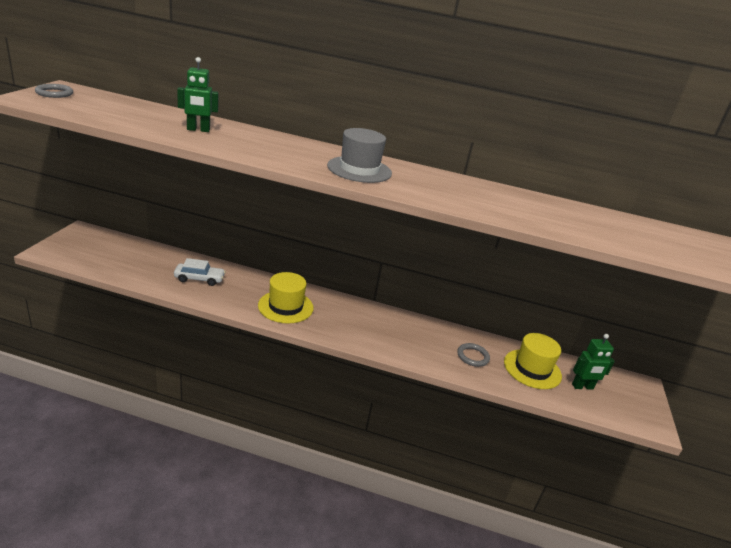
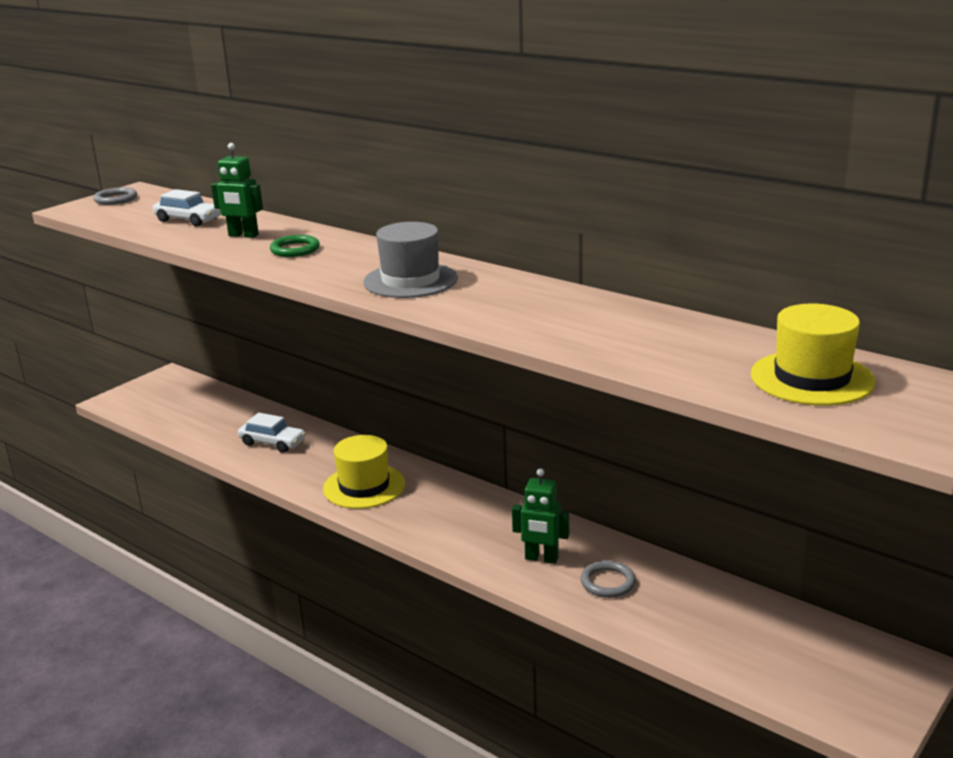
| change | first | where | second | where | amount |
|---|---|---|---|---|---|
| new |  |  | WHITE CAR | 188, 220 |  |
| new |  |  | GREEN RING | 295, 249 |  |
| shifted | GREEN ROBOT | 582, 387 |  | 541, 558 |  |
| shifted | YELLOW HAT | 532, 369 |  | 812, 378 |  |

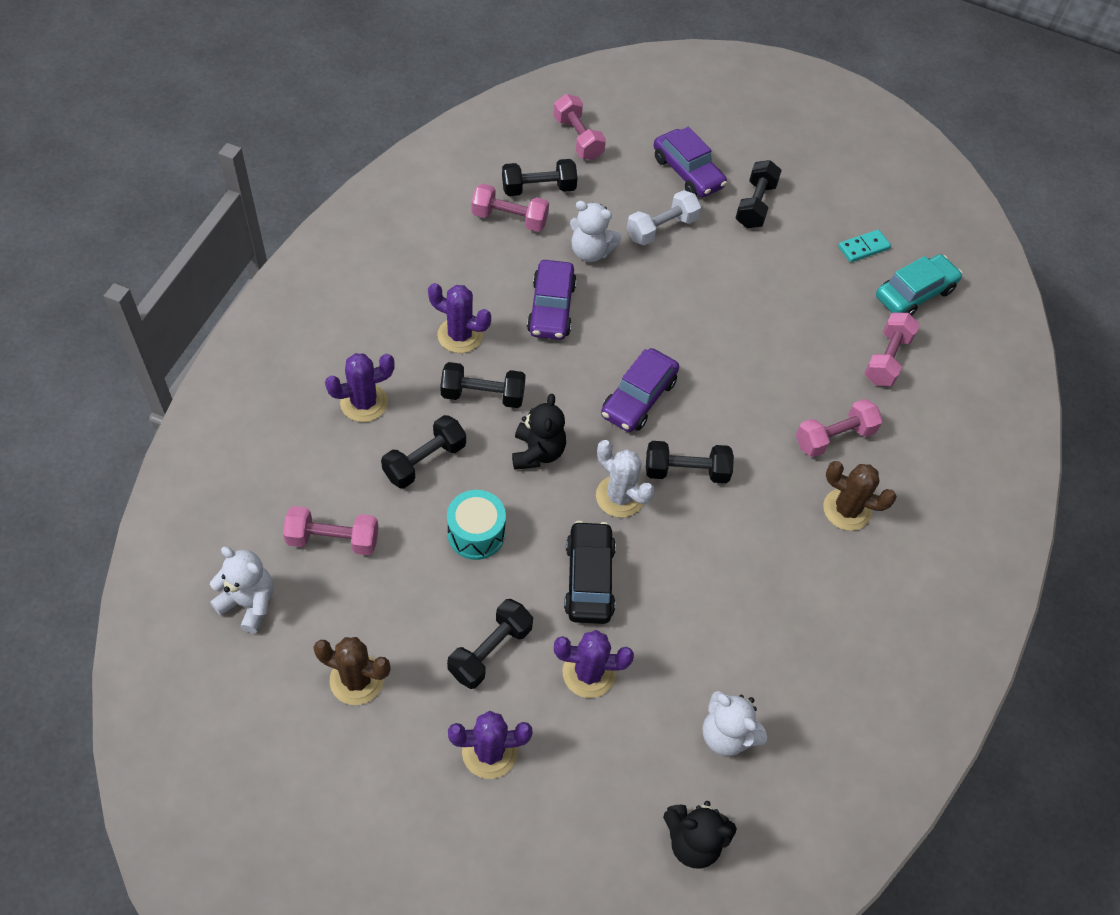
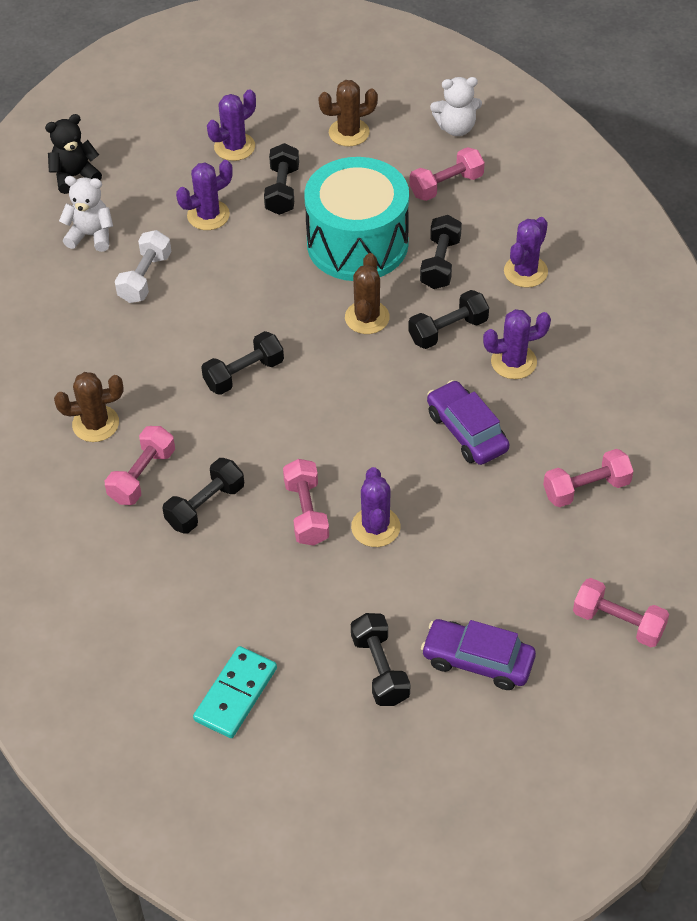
| change | first | where | second | where | amount |
|---|---|---|---|---|---|
| shifted | WHITE DUMBBELL | 661, 228 |  | 145, 278 |  |
| shifted | BLACK DUMBBELL | 538, 189 |  | 205, 506 |  |
| scaled | TURQUOISE DOMINO | 863, 247 |  | 236, 694 | x1.51 |
| shifted | PINK DUMBBELL | 887, 359 |  | 306, 512 |  |
| scaled | TURQUOISE DRUM | 476, 534 |  | 357, 243 | x2.05 |
| swapped | BLACK TEDDY BEAR | 537, 452 | BROWN CACTUS | 367, 318 |  |
| new |  |  | PURPLE CACTUS | 375, 527 |  |
| gone | BLACK CAR | 589, 579 |  |  |  |
| gone | WHITE TEDDY BEAR | 590, 252 |  |  |  |
| gone | WHITE CACTUS | 619, 496 |  |  |  |
| gone | PURPLE CAR | 638, 398 |  |  |  |
| gone | TURQUOISE CAR | 914, 293 |  |  |  |

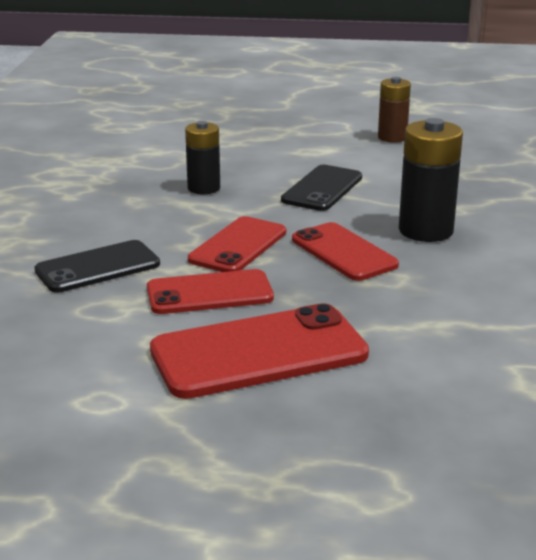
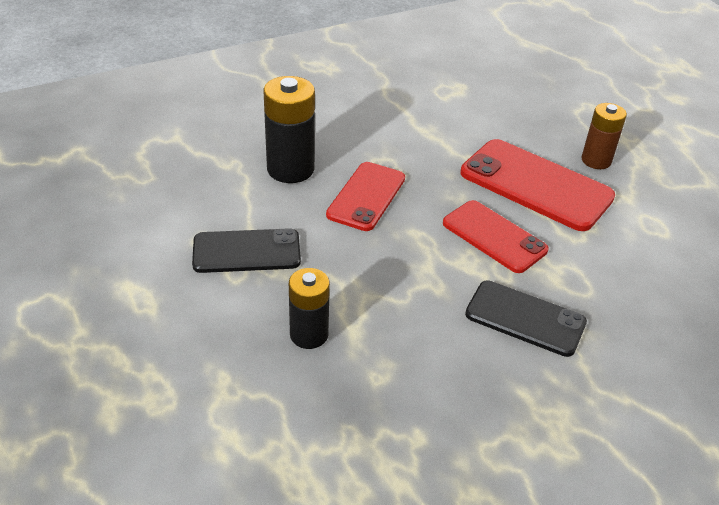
| change | first | where | second | where | amount |
|---|---|---|---|---|---|
| shifted | BROWN BATTERY | 392, 137 |  | 596, 160 |  |
| gone | RED PHONE | 238, 246 |  |  |  |

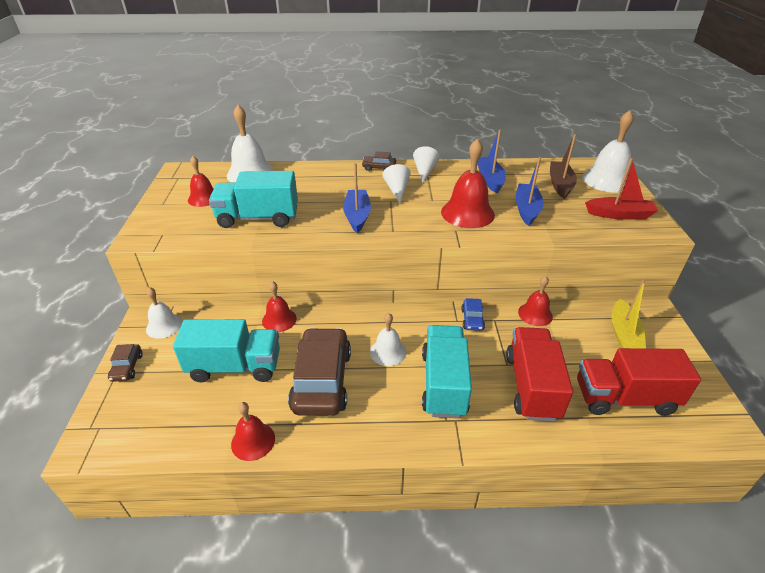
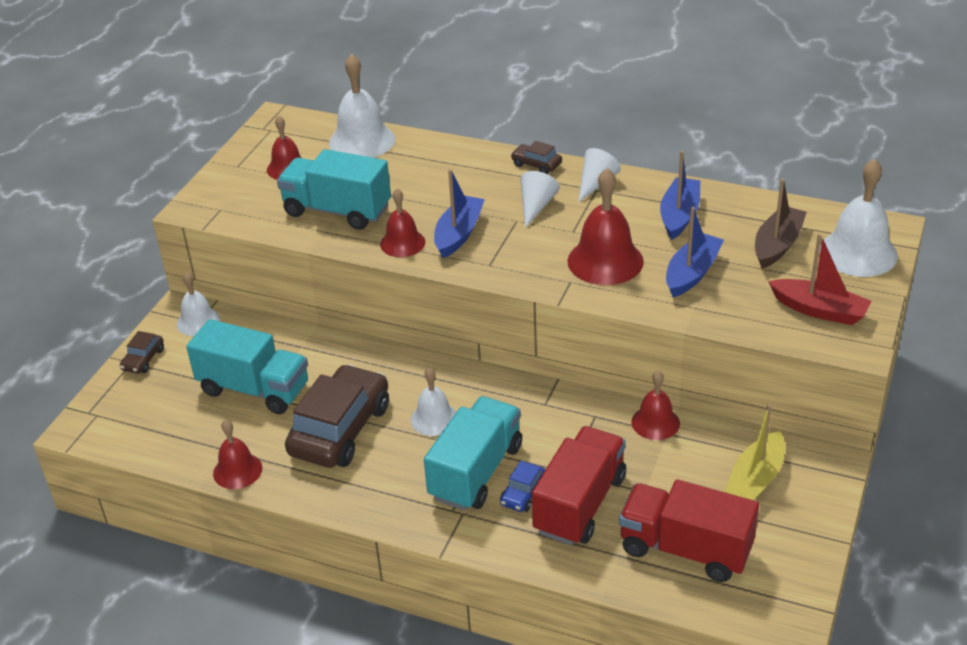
| change | first | where | second | where | amount |
|---|---|---|---|---|---|
| shifted | RED BELL | 279, 319 |  | 402, 243 |  |
| shifted | BLUE CAR | 472, 319 |  | 523, 493 |  |

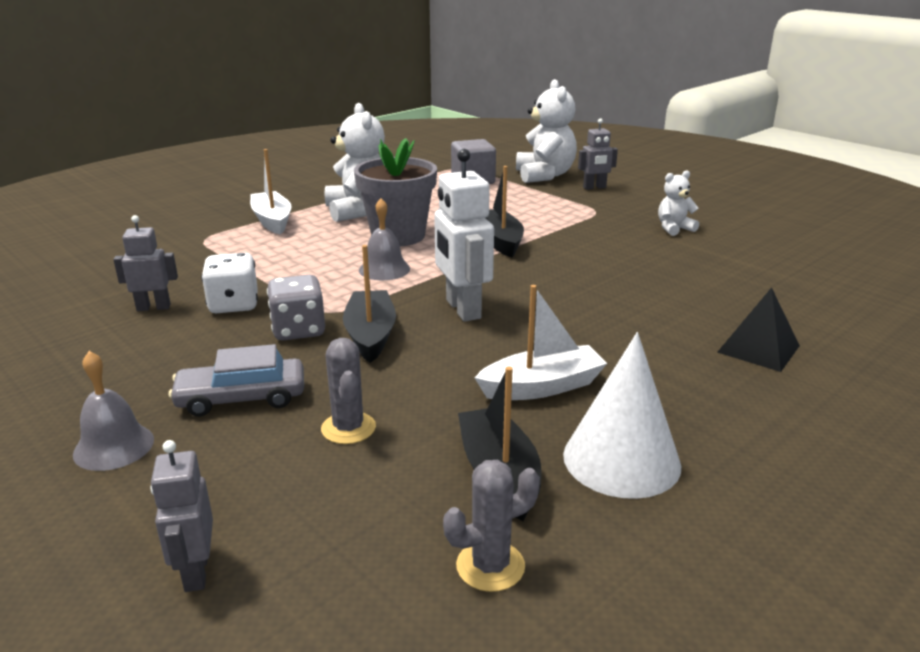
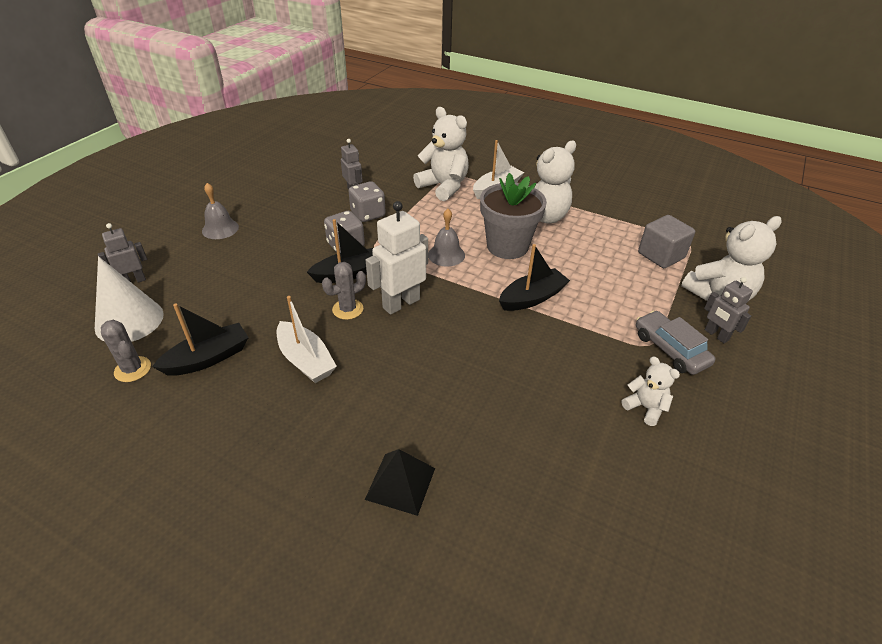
| change | first | where | second | where | amount |
|---|---|---|---|---|---|
| shifted | WHITE CONE | 621, 459 |  | 129, 320 |  |
| shifted | GREY CACTUS | 348, 428 |  | 348, 309 |  |
| repainted | WHITE DICE | 234, 305 | GREY DICE | 368, 214 |  |
| new |  |  | WHITE TEDDY BEAR | 444, 187 |  |
| shifted | GREY CAR | 241, 398 |  | 670, 349 |  |

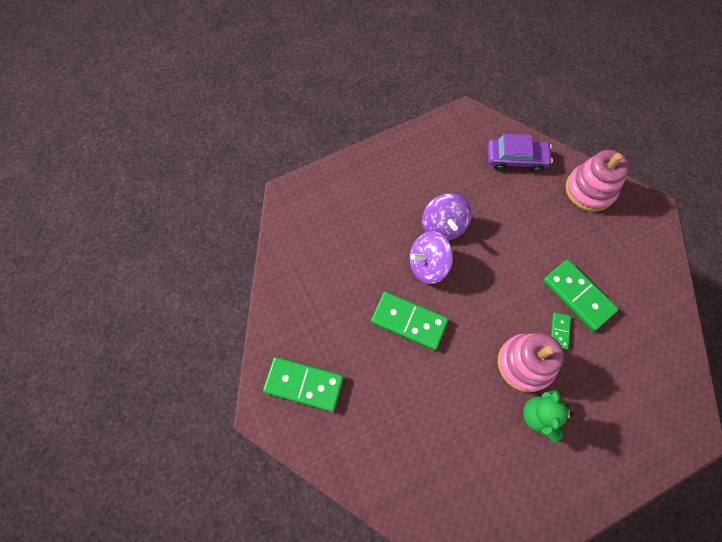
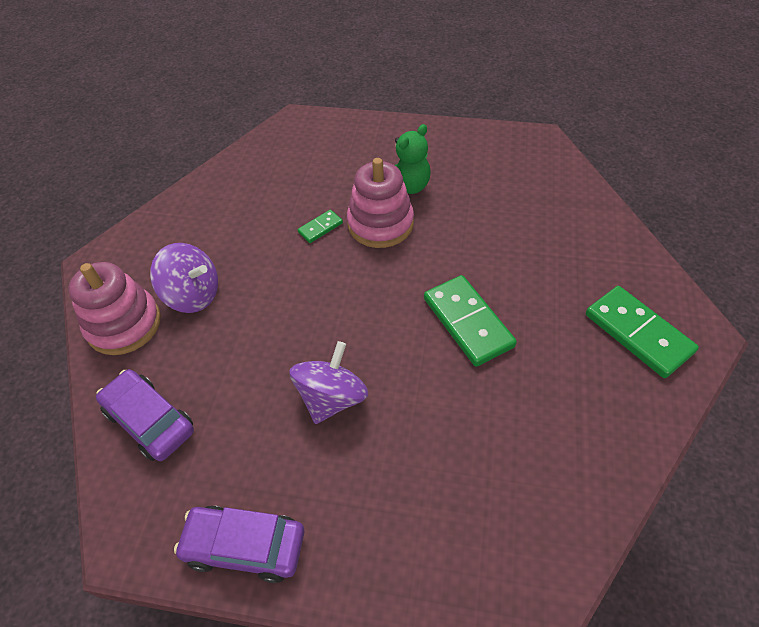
| change | first | where | second | where | amount |
|---|---|---|---|---|---|
| shifted | PURPLE SPINNING TOP | 428, 265 |  | 193, 295 |  |
| new |  |  | PURPLE CAR | 245, 546 |  |
| gone | GREEN DOMINO | 578, 295 |  |  |  |

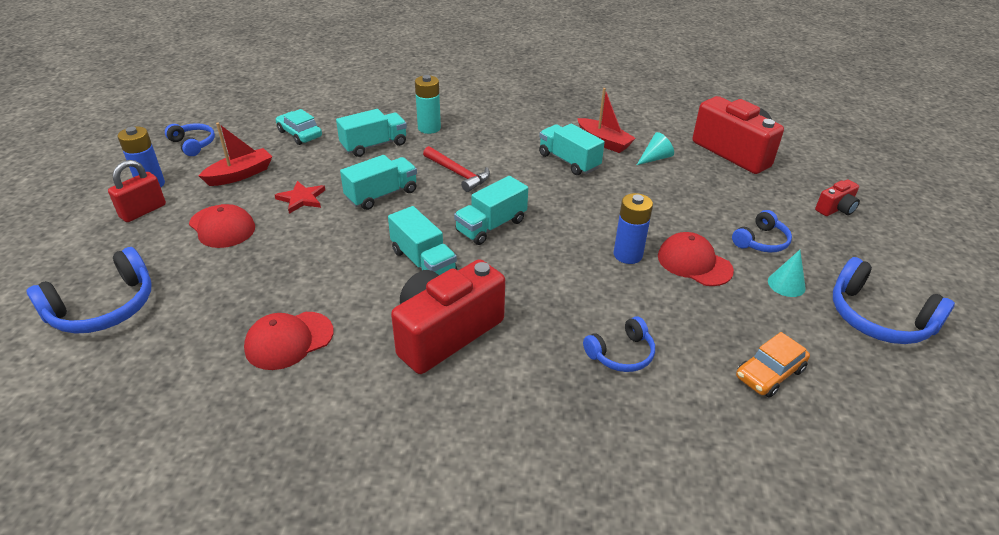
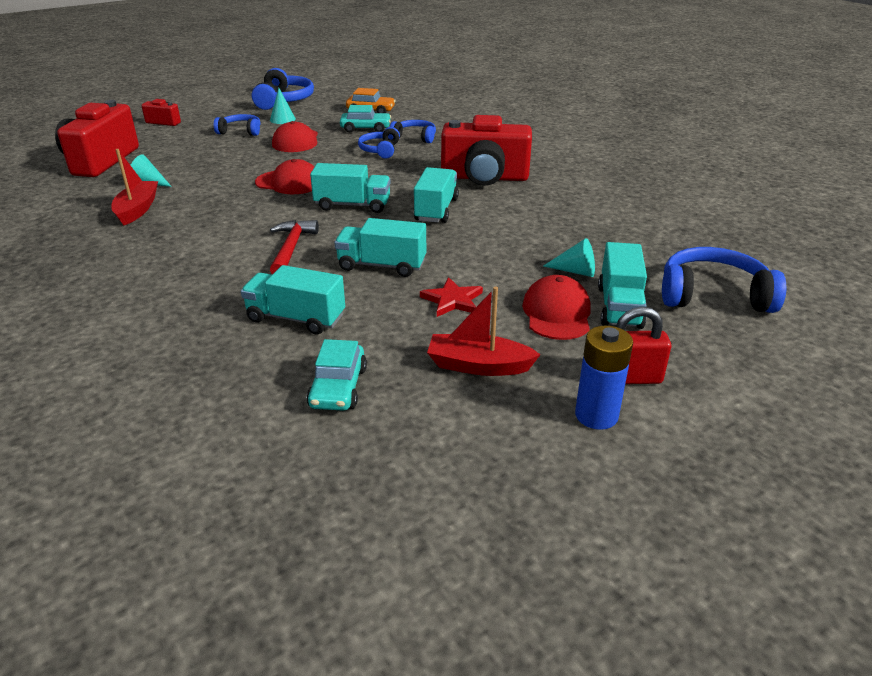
| change | first | where | second | where | amount |
|---|---|---|---|---|---|
| shifted | RED CAP | 289, 340 |  | 289, 182 |  |
| new |  |  | TURQUOISE CAR | 365, 128 |  |
| shifted | BLUE HEADPHONES | 193, 144 |  | 380, 150 |  |
| new |  |  | TURQUOISE CONE | 575, 271 |  |
| shifted | TURQUOISE TRUCK | 569, 161 |  | 619, 306 |  |
| gone | TURQUOISE BATTERY | 429, 128 |  |  |  |
| gone | BLUE BATTERY | 627, 255 |  |  |  |

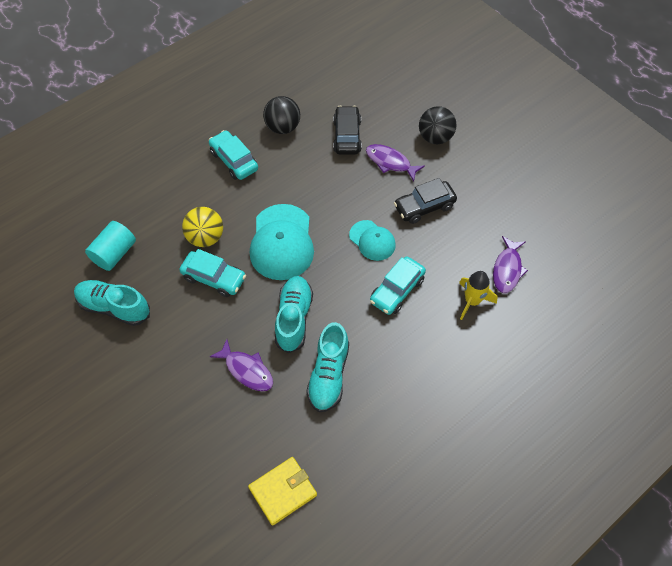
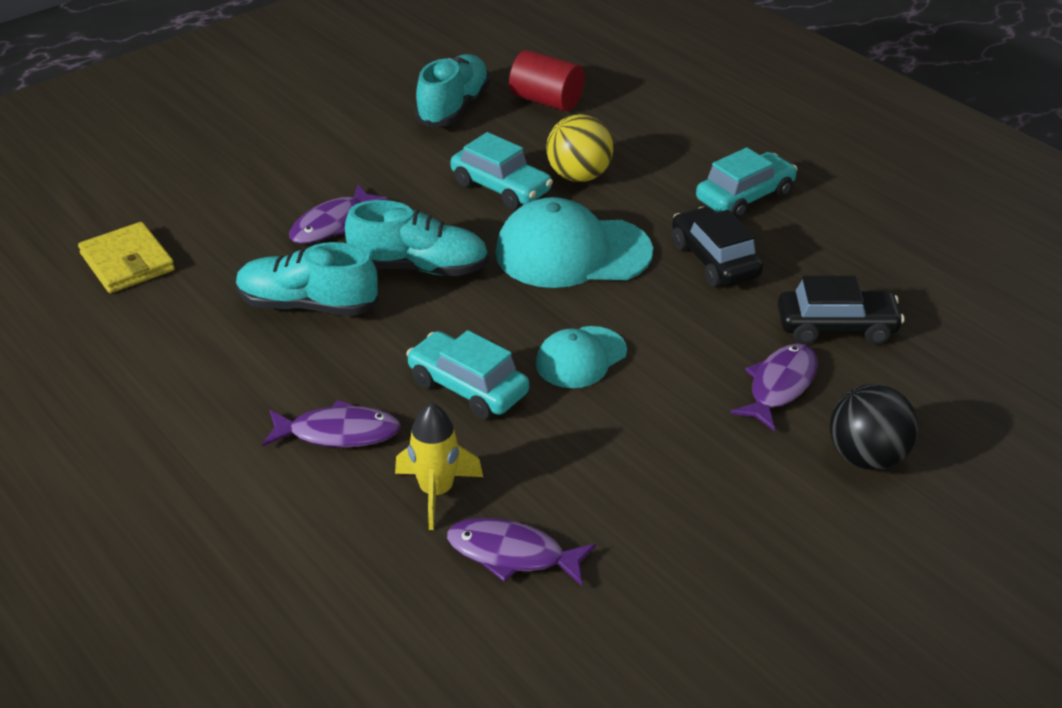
| change | first | where | second | where | amount |
|---|---|---|---|---|---|
| new |  |  | PURPLE FISH | 338, 433 |  |
| rotated | TURQUOISE CAR | 214, 278 |  | 501, 187 | 75 degrees counterclockwise |
| repainted | TURQUOISE CYLINDER | 114, 253 | RED CYLINDER | 546, 101 |  |
| shifted | BLACK CAR | 424, 207 |  | 714, 260 |  |
| gone | BLACK BALL | 283, 127 |  |  |  |

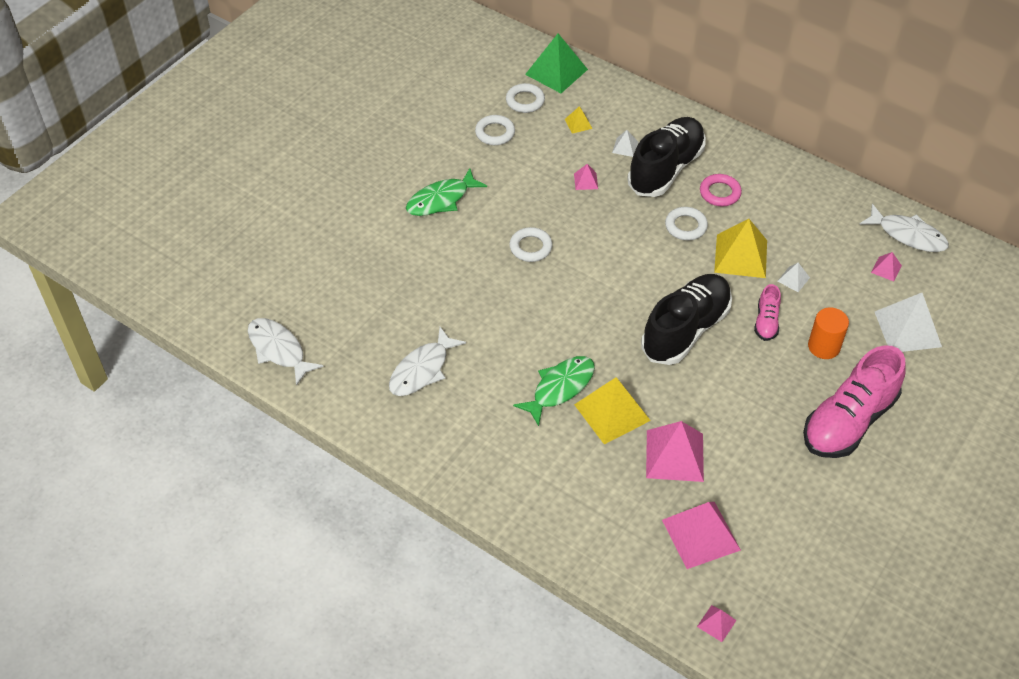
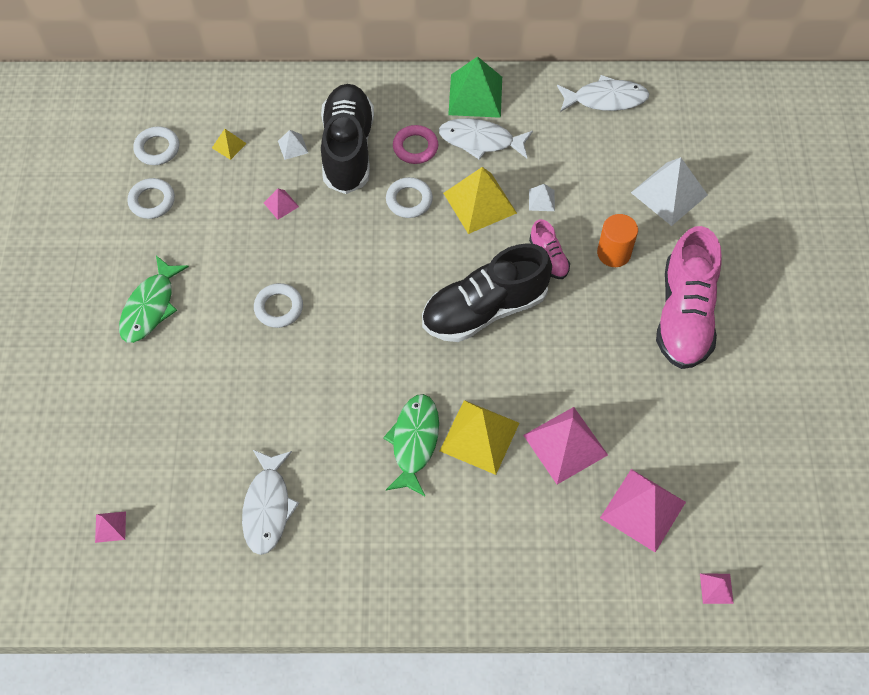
| change | first | where | second | where | amount |
|---|---|---|---|---|---|
| shifted | PINK PYRAMID | 886, 269 |  | 110, 527 |  |
| rotated | BLACK SHOE | 685, 330 |  | 484, 309 | 120 degrees counterclockwise |
| shifted | WHITE FISH | 279, 350 |  | 480, 141 |  |
| shifted | GREEN PYRAMID | 556, 72 |  | 475, 95 |  |

